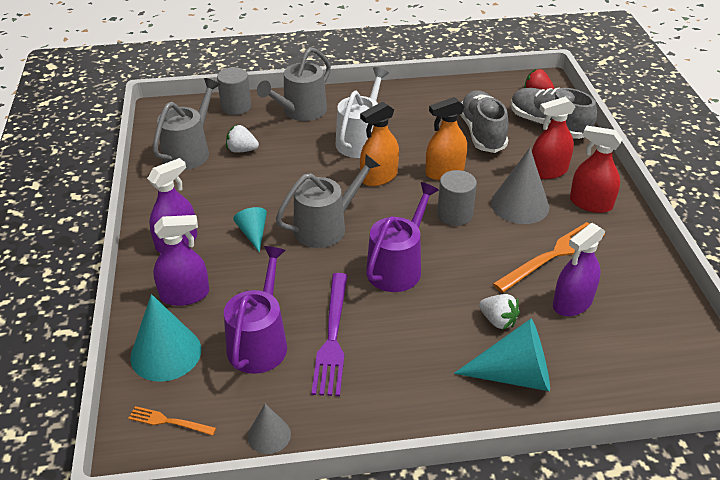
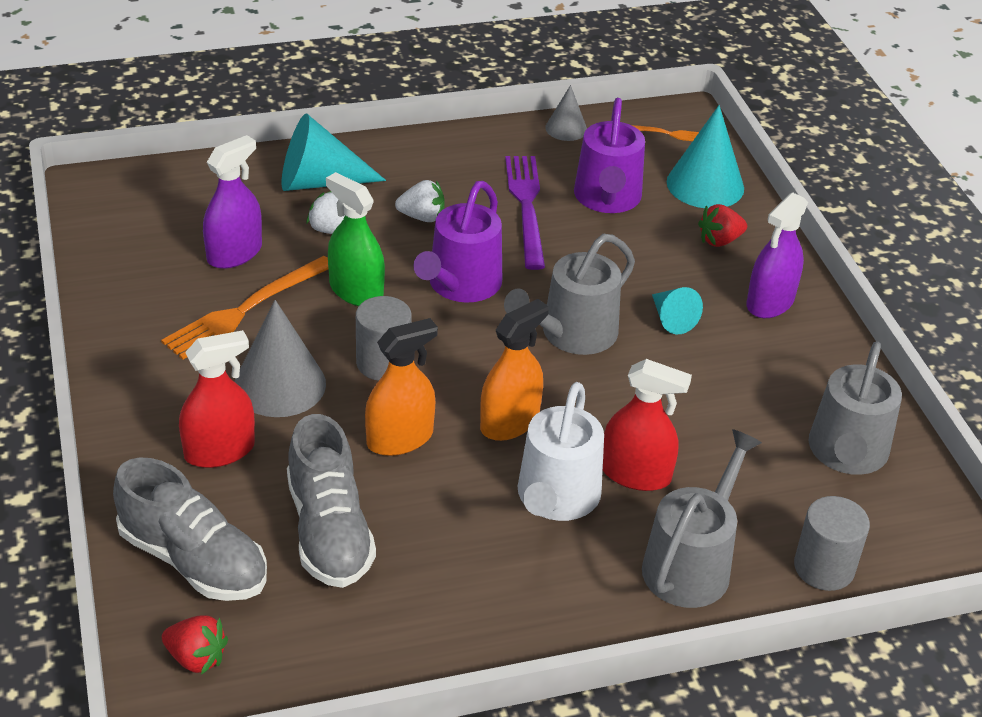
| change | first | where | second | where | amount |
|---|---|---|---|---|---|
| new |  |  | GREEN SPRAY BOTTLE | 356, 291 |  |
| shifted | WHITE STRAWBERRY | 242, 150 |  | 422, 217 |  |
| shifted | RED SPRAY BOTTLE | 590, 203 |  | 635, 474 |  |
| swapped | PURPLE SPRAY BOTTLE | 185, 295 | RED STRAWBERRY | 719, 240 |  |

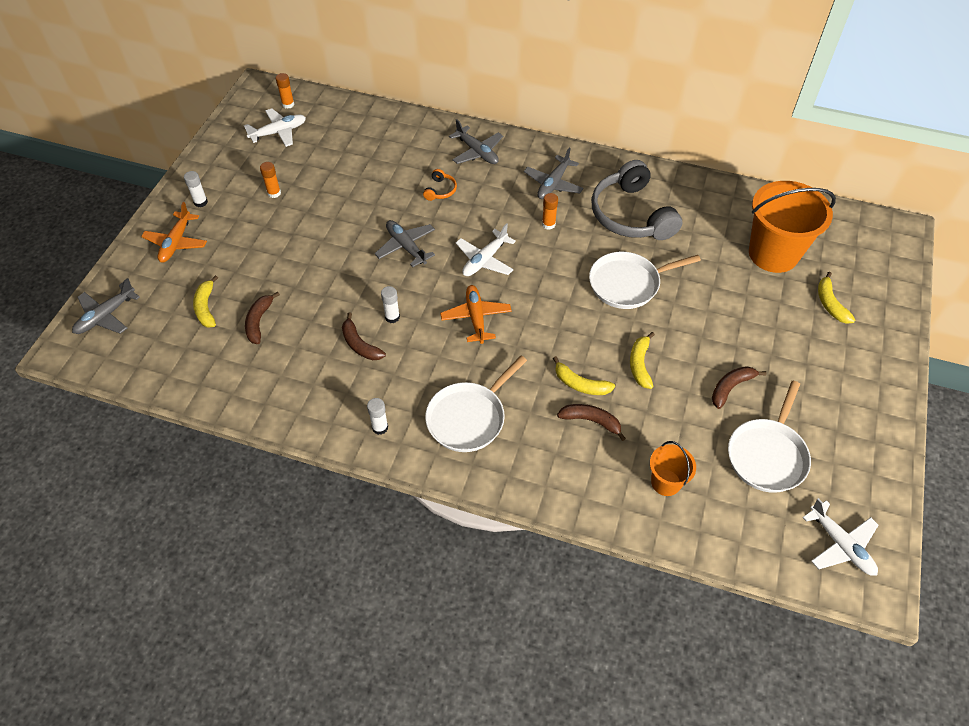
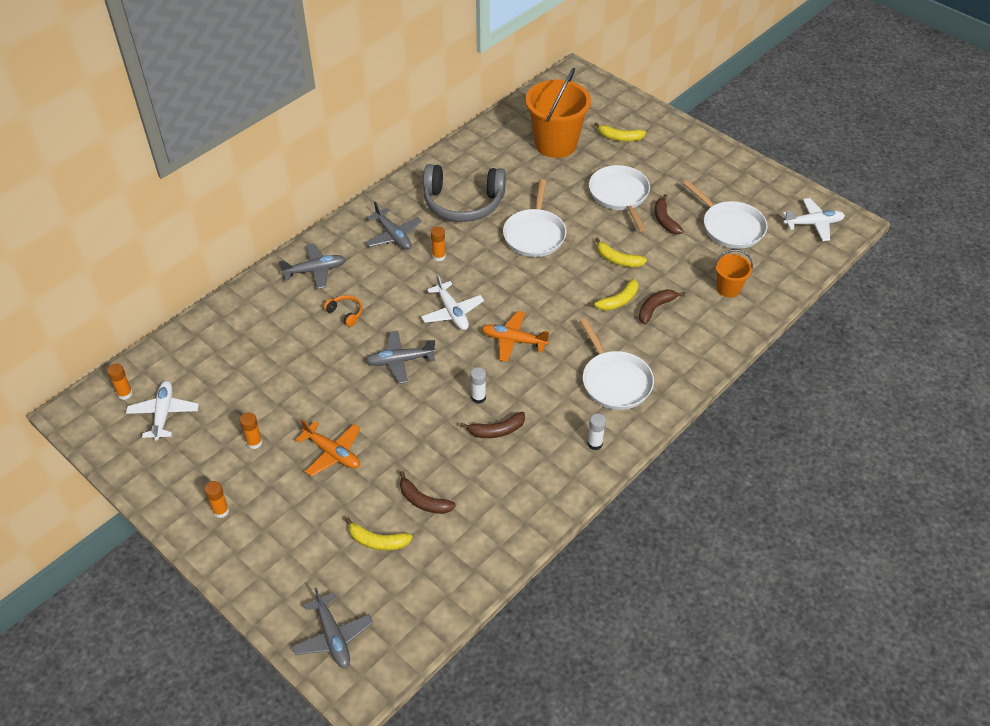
| change | first | where | second | where | amount |
|---|---|---|---|---|---|
| repainted | WHITE GLUE STICK | 201, 202 | ORANGE GLUE STICK | 221, 511 |  |
| shifted | ORANGE PLANE | 176, 243 |  | 333, 453 |  |
| new |  |  | WHITE PAN | 620, 195 |  |

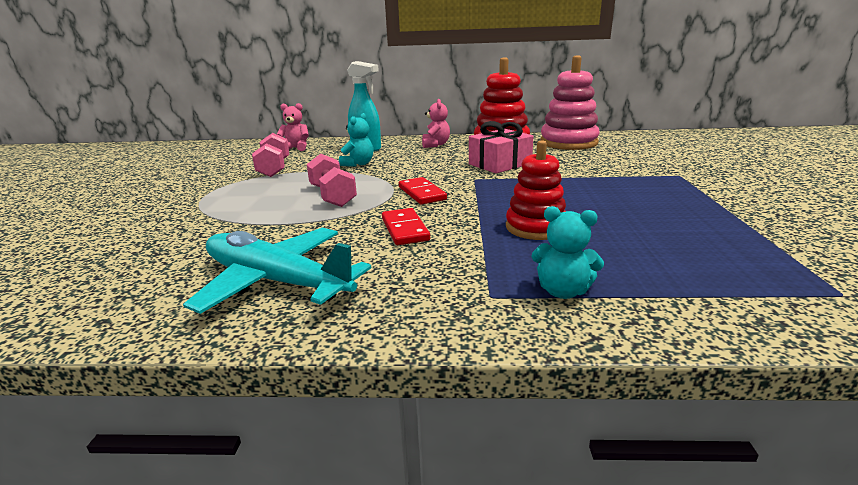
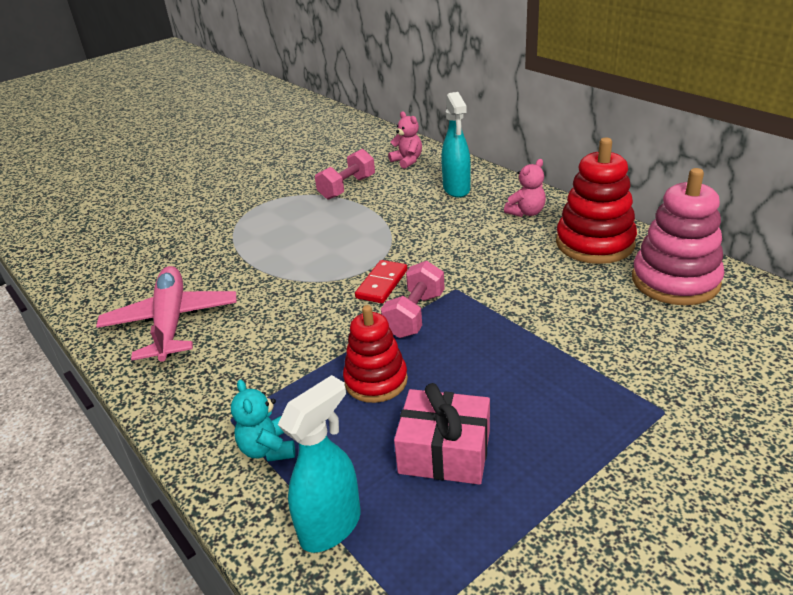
| change | first | where | second | where | amount |
|---|---|---|---|---|---|
| repainted | TURQUOISE PLANE | 277, 282 | PINK PLANE | 171, 322 |  |
| new |  |  | TURQUOISE SPRAY BOTTLE | 331, 526 |  |
| shifted | PINK DUMBBELL | 332, 196 |  | 415, 315 |  |
| shifted | PINK GIFT | 499, 164 |  | 444, 452 |  |
| gone | TURQUOISE TEDDY BEAR | 358, 164 |  |  |  |
| gone | RED DOMINO | 404, 229 |  |  |  |

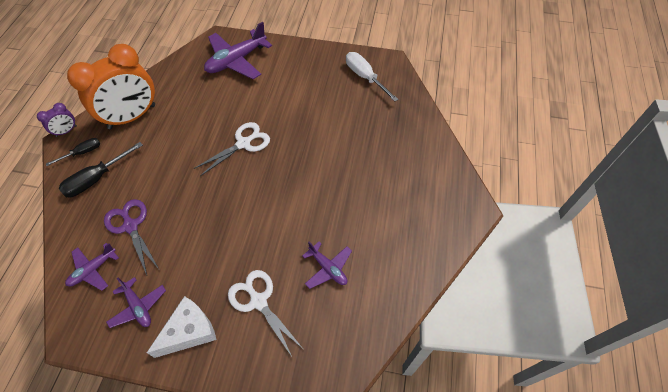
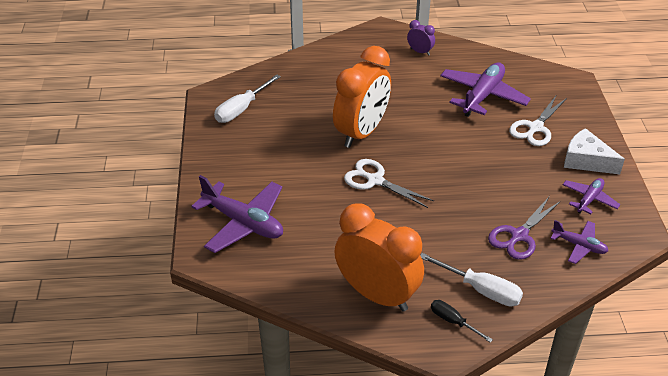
| change | first | where | second | where | amount |
|---|---|---|---|---|---|
| new |  |  | ORANGE CLOCK | 361, 132 |  |
| shifted | PURPLE CLOCK | 66, 131 |  | 420, 52 |  |
| repainted | BLACK SCREWDRIVER | 96, 179 | WHITE SCREWDRIVER | 481, 290 |  |
| scaled | PURPLE PLANE | 328, 268 |  | 482, 96 | x1.80 |

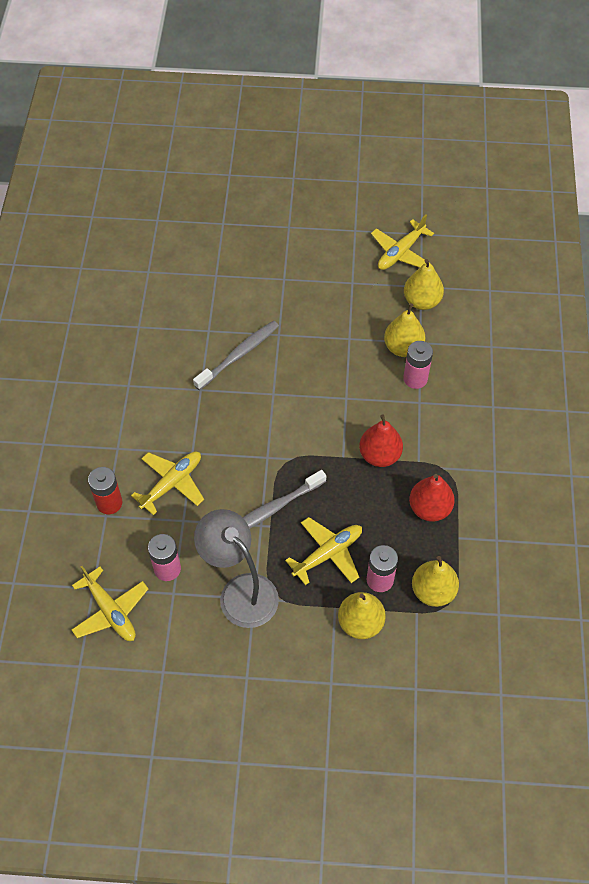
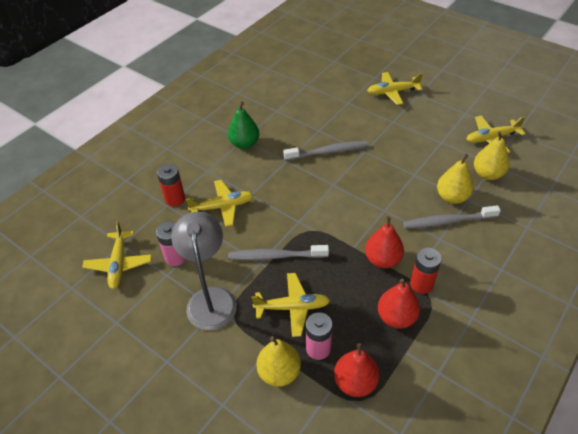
| change | first | where | second | where | amount |
|---|---|---|---|---|---|
| new |  |  | GREEN PEAR | 244, 144 |  |
| repainted | YELLOW PEAR | 433, 591 | RED PEAR | 355, 382 |  |
| new |  |  | YELLOW PLANE | 392, 92 |  |
| swapped | PINK BATTERY | 415, 378 | GREY TOOTHBRUSH | 447, 221 |  |
| new |  |  | RED BATTERY | 421, 284 |  |

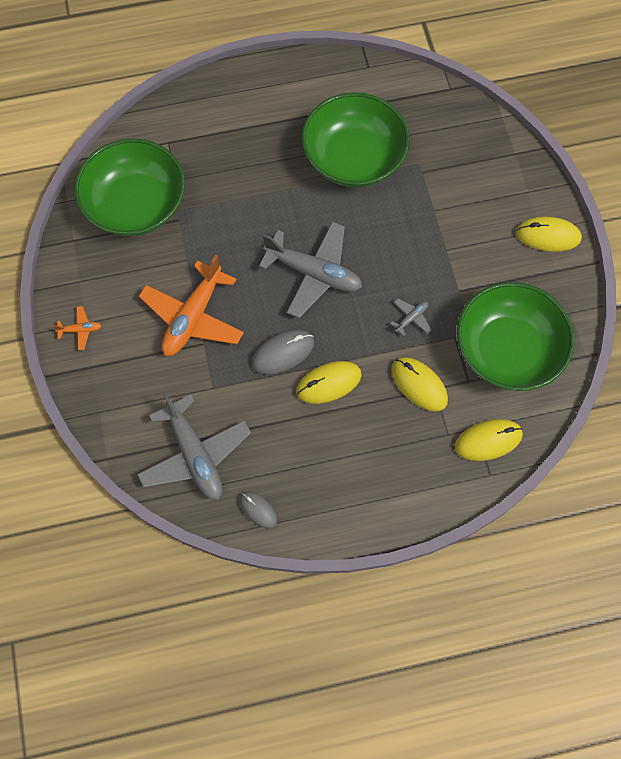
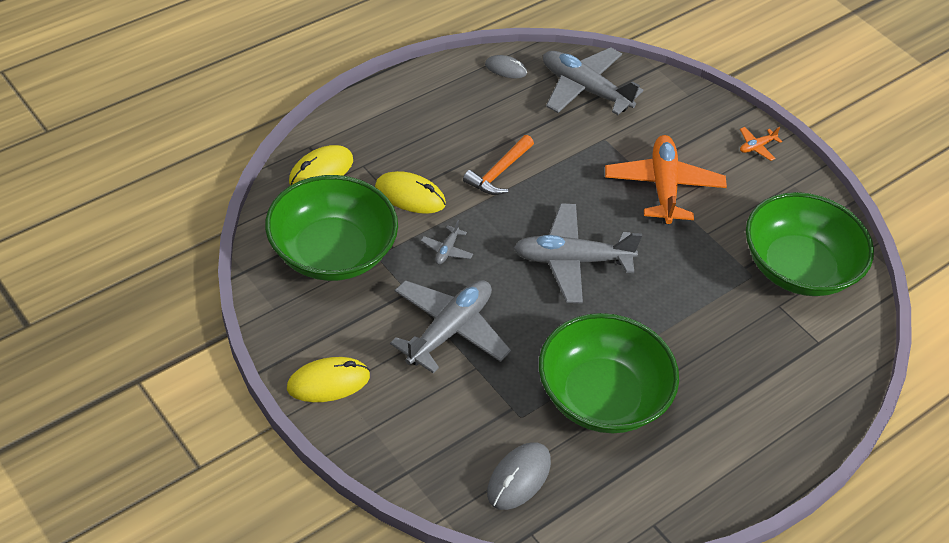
| change | first | where | second | where | amount |
|---|---|---|---|---|---|
| new |  |  | GREY PLANE | 449, 330 |  |
| swapped | YELLOW MOUSE | 328, 383 | ORANGE HAMMER | 499, 172 |  |
| shifted | GREY MOUSE | 283, 353 |  | 518, 478 |  |

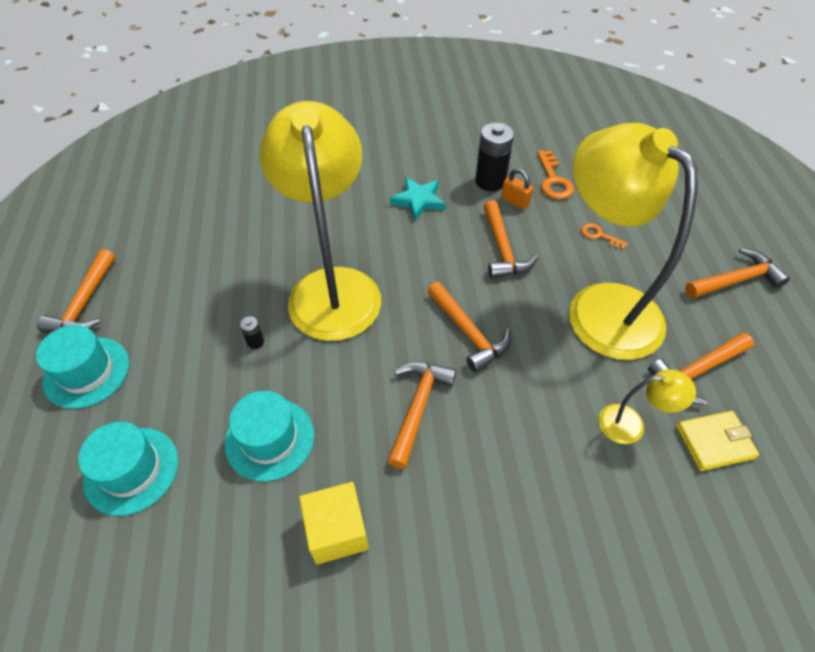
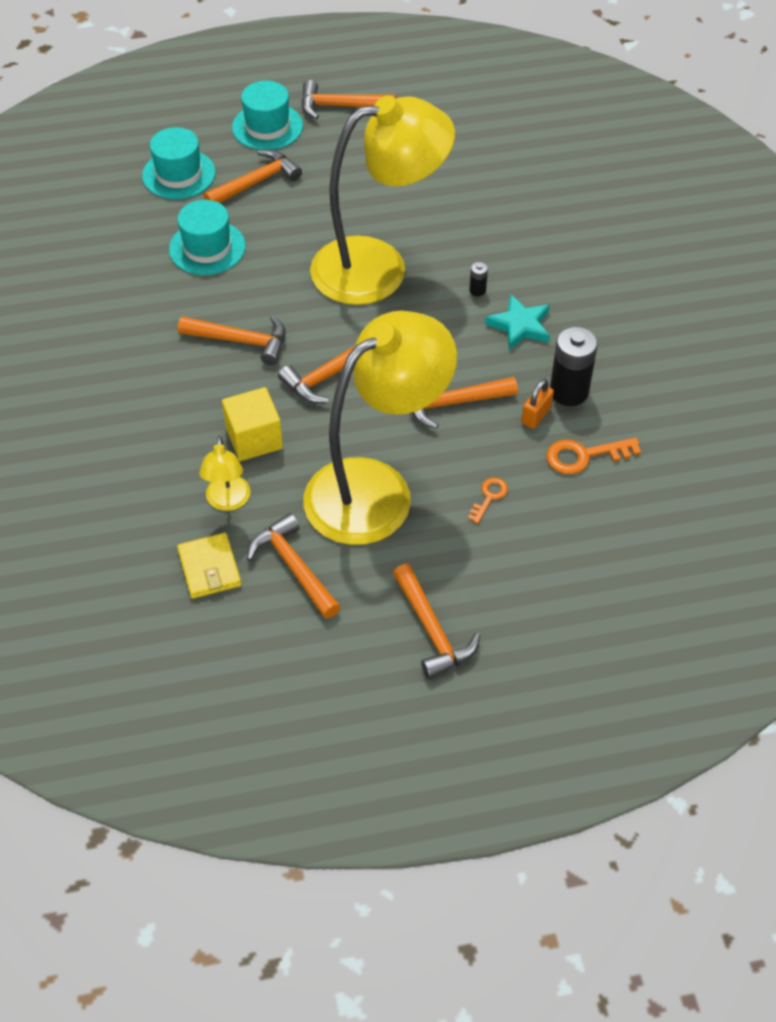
| change | first | where | second | where | amount |
|---|---|---|---|---|---|
| new |  |  | ORANGE HAMMER | 256, 182 |  |
| shifted | YELLOW CUBE | 337, 531 |  | 254, 438 |  |
| shifted | BLACK BATTERY | 255, 342 |  | 477, 290 |  |

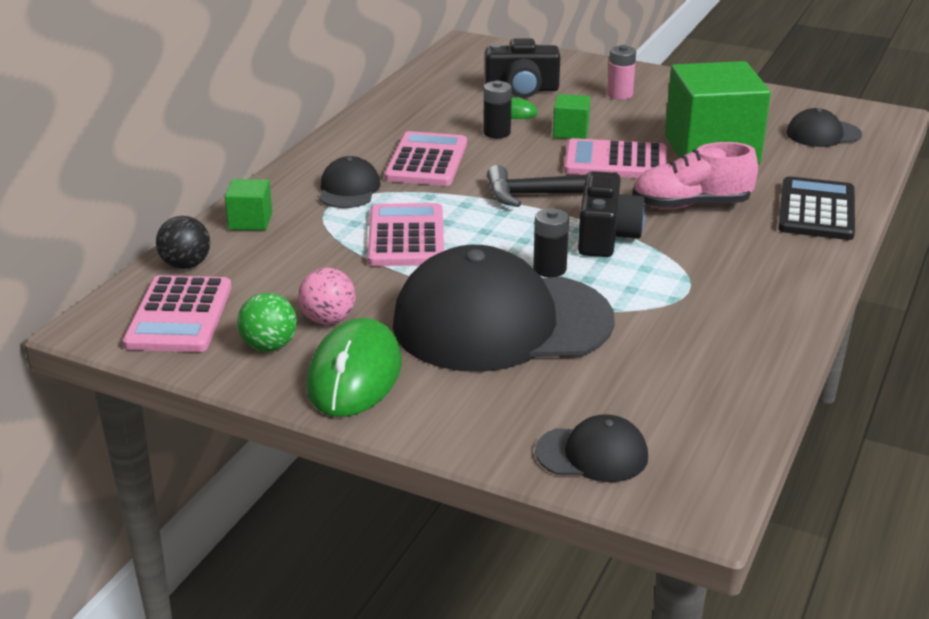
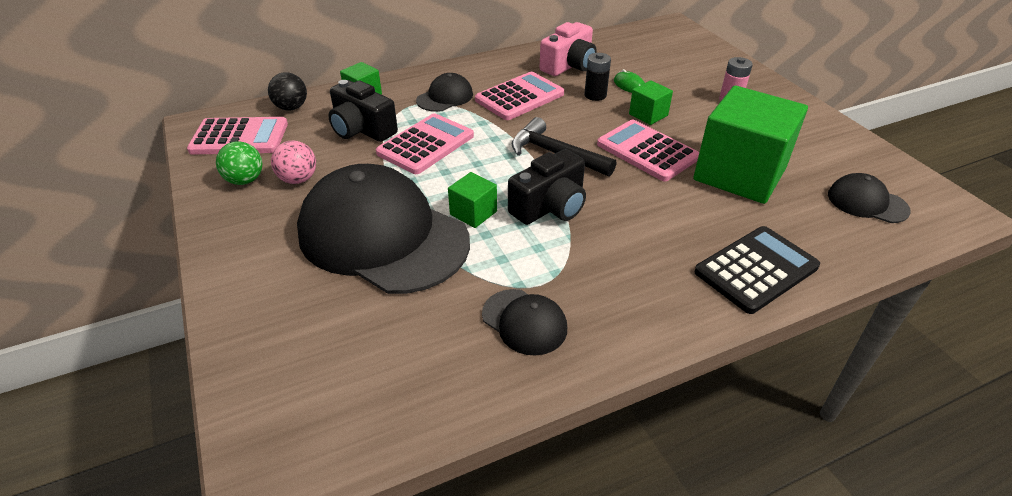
| change | first | where | second | where | amount |
|---|---|---|---|---|---|
| rotated | PINK CALCULATOR | 179, 315 |  | 239, 137 | 135 degrees counterclockwise |
| shifted | BLACK CAMERA | 522, 90 |  | 362, 129 |  |
| swapped | BLACK BATTERY | 549, 269 | GREEN CUBE | 473, 213 |  |
| shifted | BLACK CAP | 592, 454 |  | 524, 322 |  |
| new |  |  | PINK CAMERA | 569, 65 |  |
| gone | GREEN MOUSE | 354, 375 |  |  |  |
| gone | PINK SHOE | 691, 205 |  |  |  |

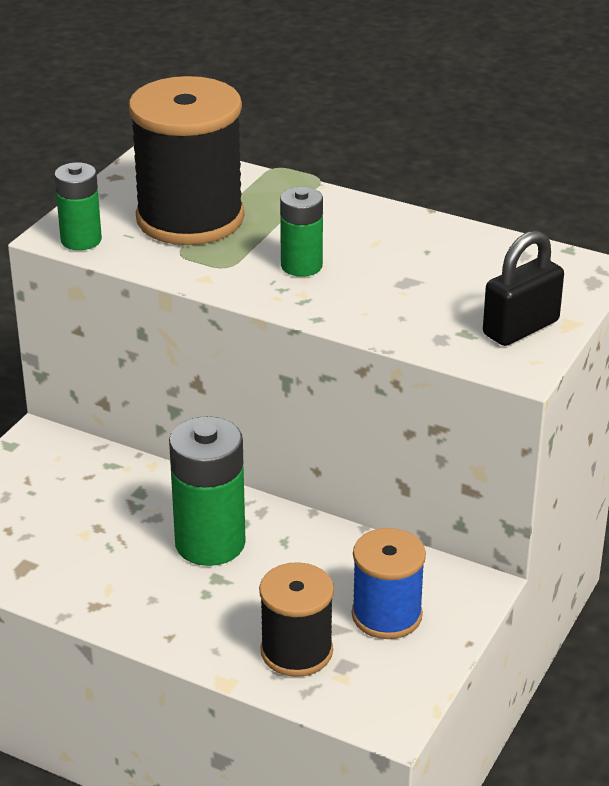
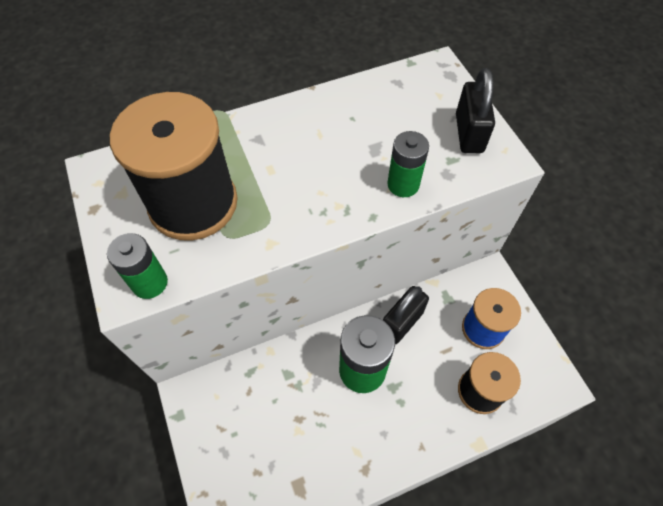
| change | first | where | second | where | amount |
|---|---|---|---|---|---|
| new |  |  | BLACK PADLOCK | 401, 322 |  |
| shifted | GREEN BATTERY | 301, 266 |  | 403, 184 |  |

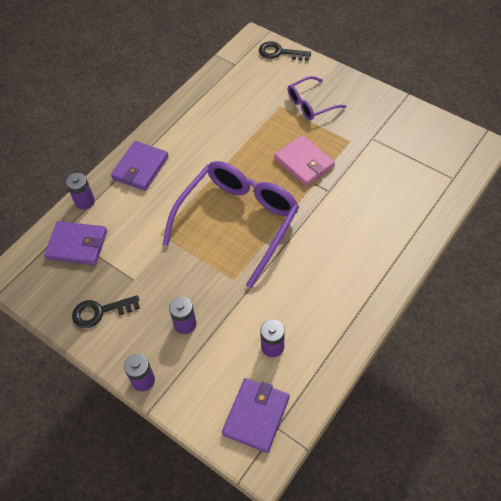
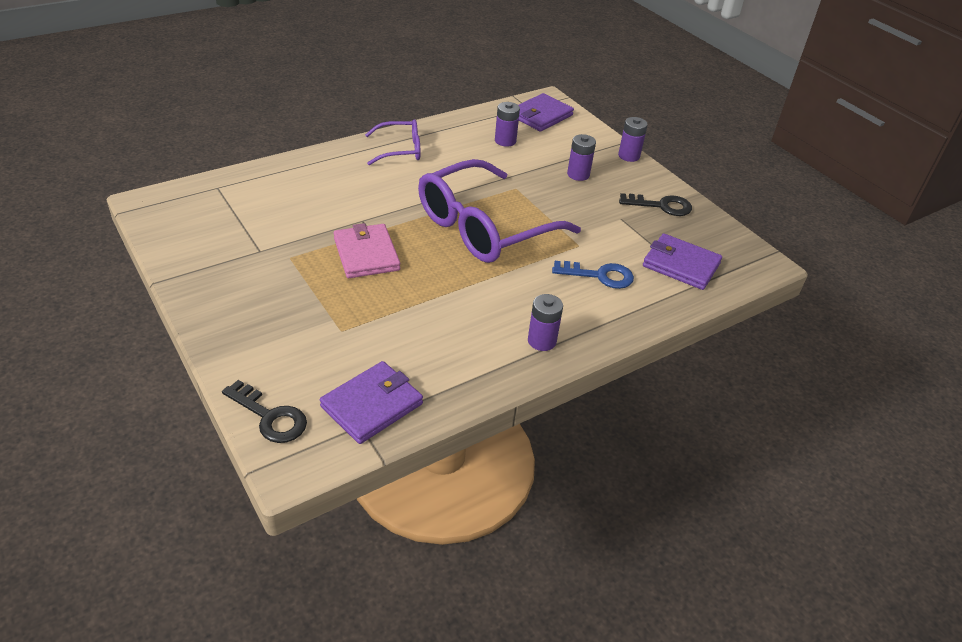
| change | first | where | second | where | amount |
|---|---|---|---|---|---|
| shifted | PURPLE WALLET | 140, 168 |  | 371, 405 |  |
| shifted | PURPLE GLASSES | 310, 104 |  | 400, 150 |  |
| shifted | PURPLE BATTERY | 84, 201 |  | 542, 341 |  |
| new |  |  | BLUE KEY | 599, 276 |  |

